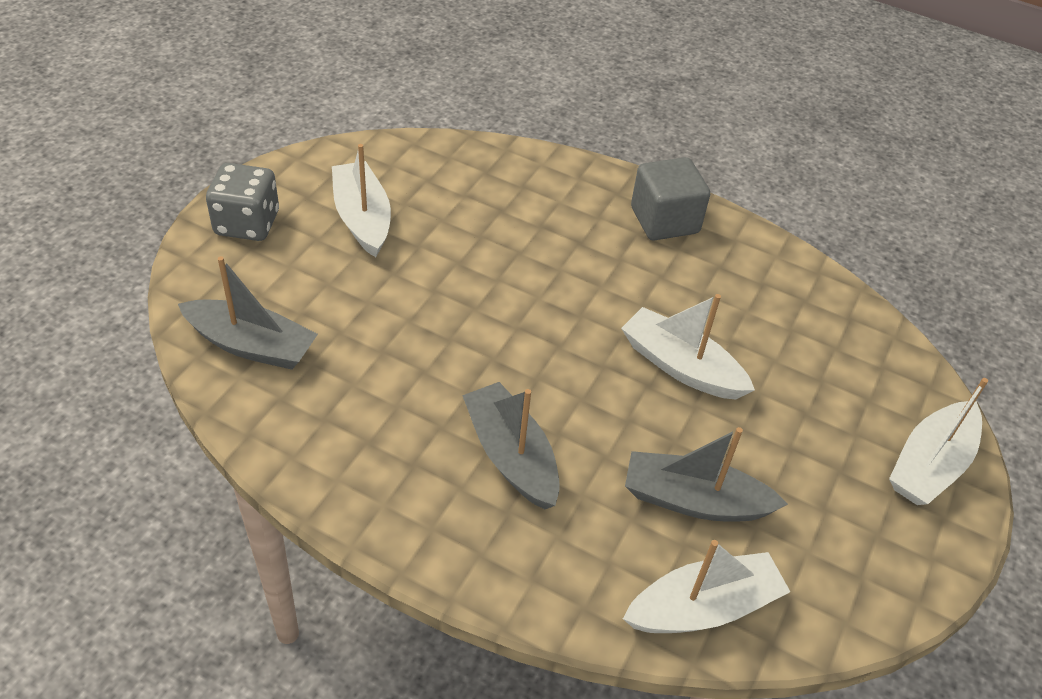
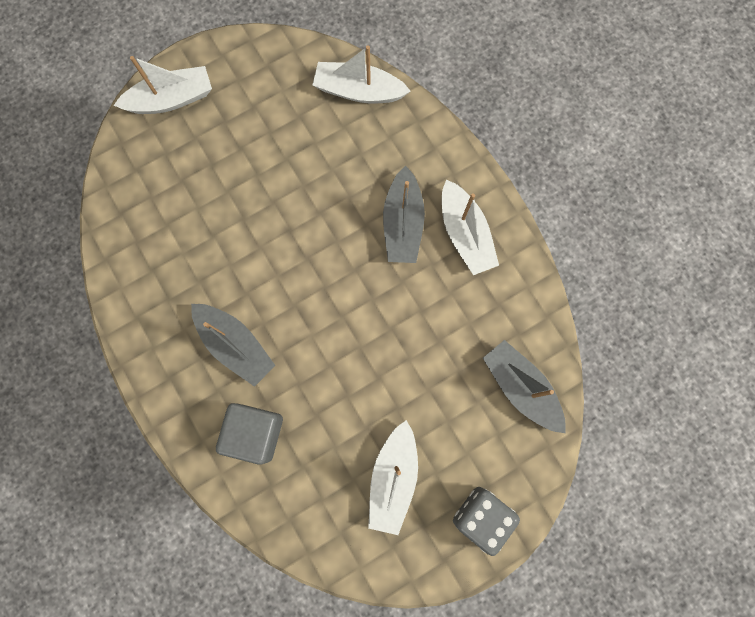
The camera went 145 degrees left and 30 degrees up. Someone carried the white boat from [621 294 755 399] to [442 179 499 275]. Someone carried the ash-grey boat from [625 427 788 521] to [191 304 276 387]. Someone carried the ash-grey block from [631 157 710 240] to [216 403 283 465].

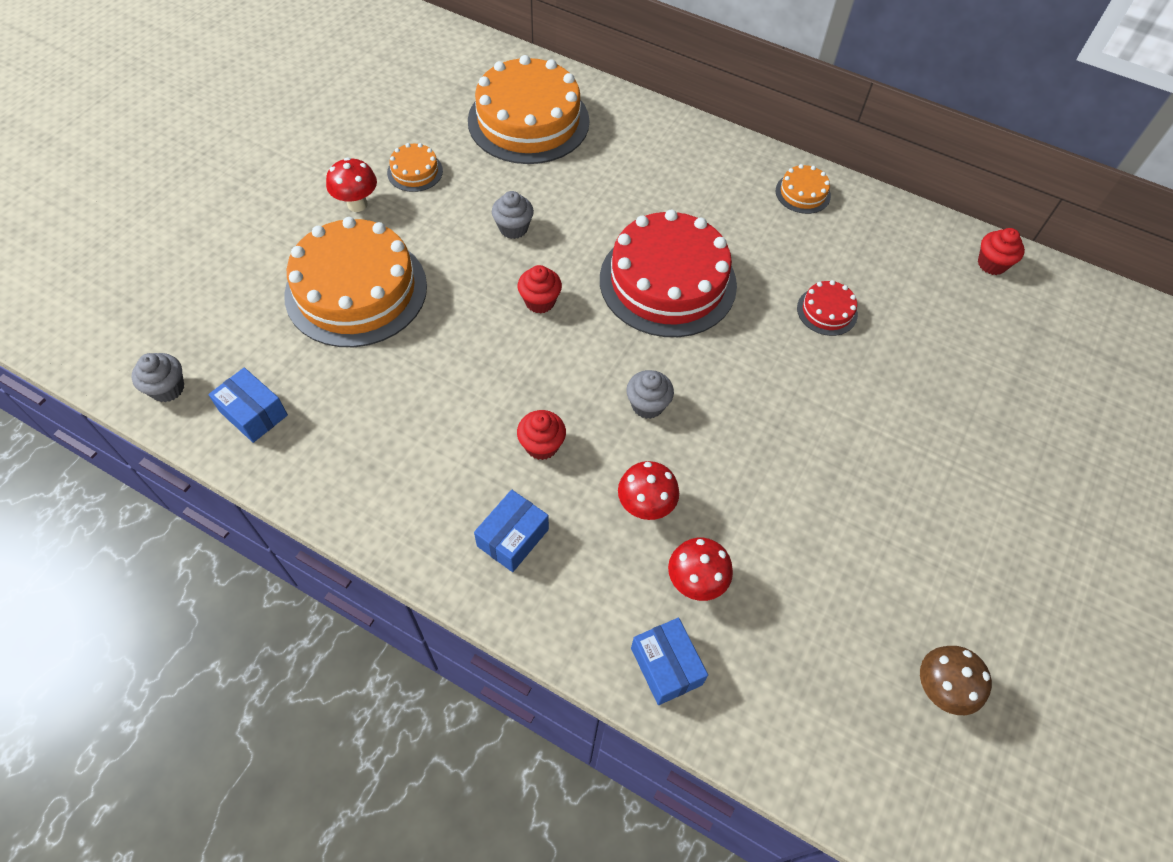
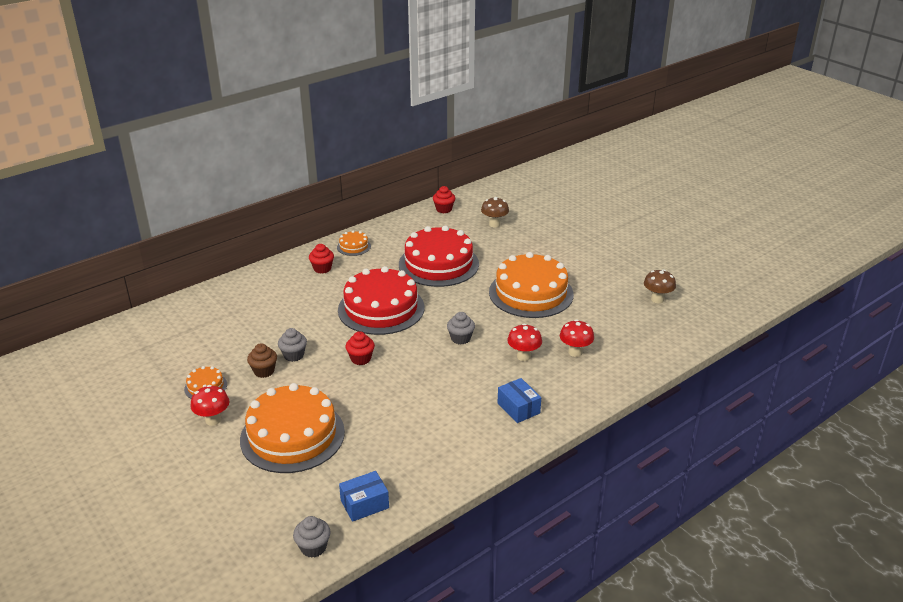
The camera went 65 degrees left and 25 degrees down. Someone took away the cobalt package at [631 618 708 705]. Someone put down the dark brown fairy cake at [247 343 277 378]. Someone put down the dark brown fungus at [481 197 509 227]. Someone carried the orange-coloured cake from [468 55 590 164] to [489 252 574 318]. Someone carried the red fairy cake from [517 410 566 460] to [309 244 334 273]. Someone scaled the red cake at [797 280 858 336] by 2.31.

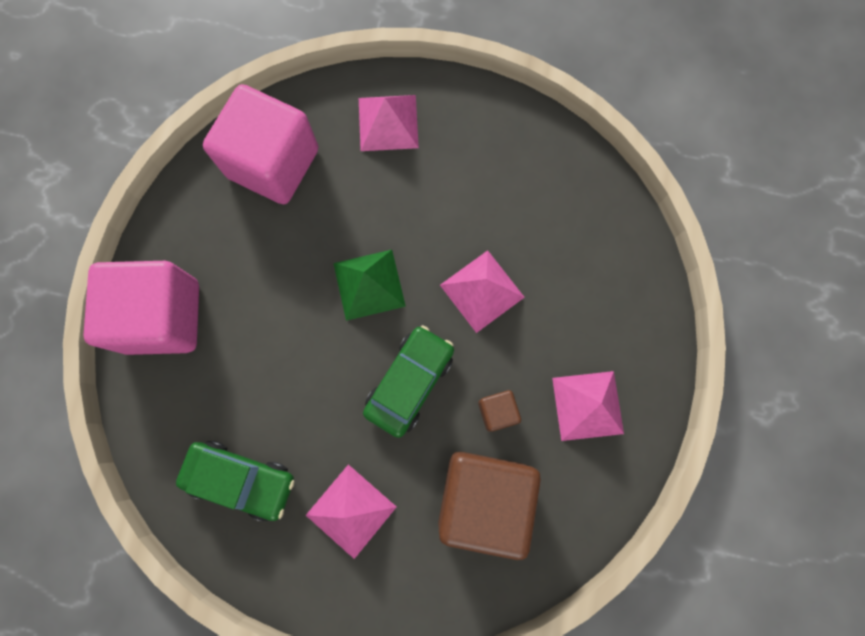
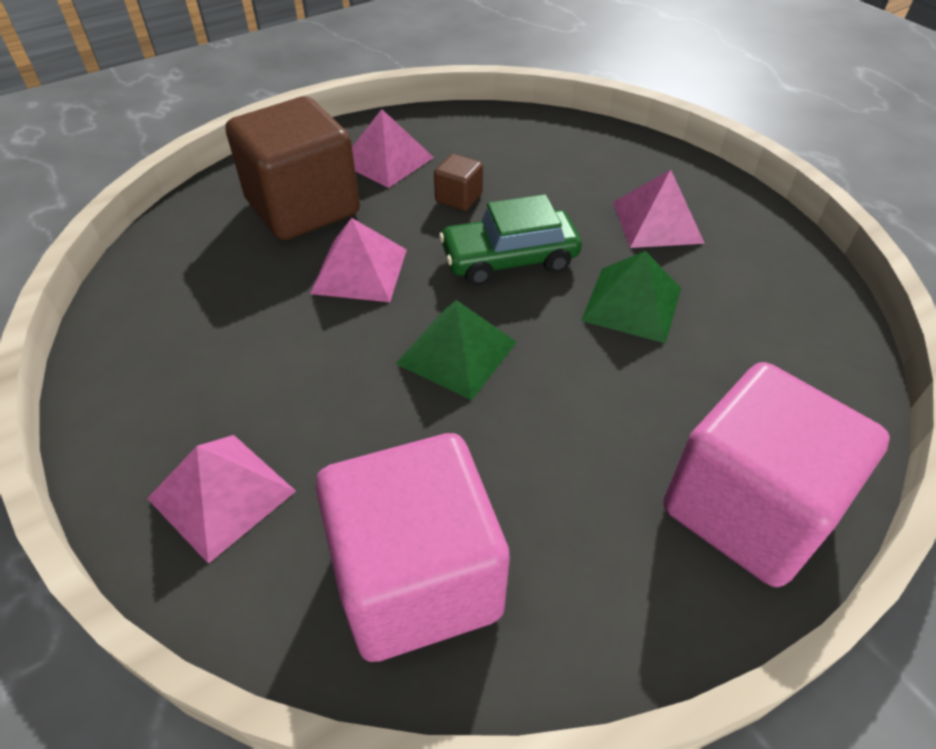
The camera went 135 degrees left and 30 degrees down. Someone took away the leaf-green toy car at [176 441 294 521]. Someone put down the leaf-green solid pyramid at [581 251 681 343]. Someone carried the dark brown block from [438 452 541 560] to [226 96 360 240].

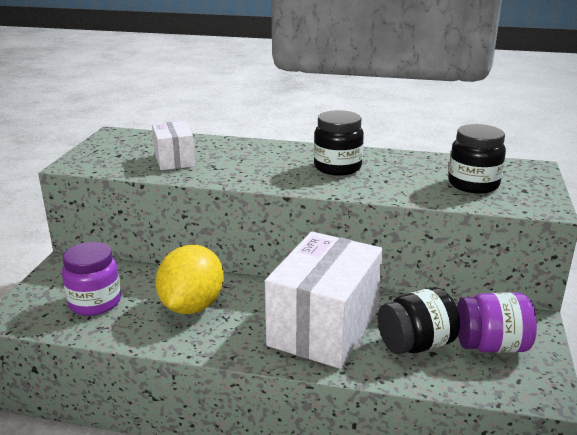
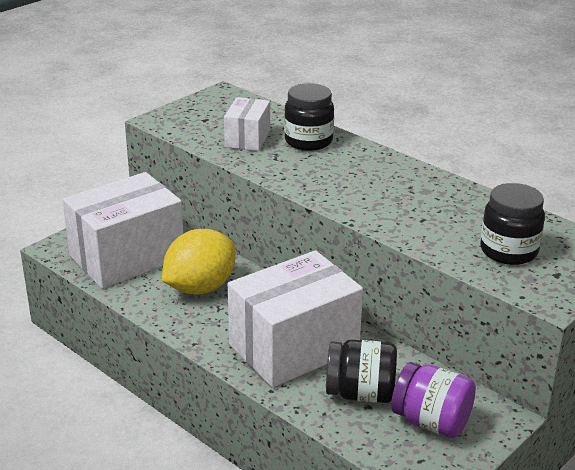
The camera went 30 degrees right and 5 degrees up. Someone carried the ebony preserve jar from [314 110 364 176] to [284 83 334 151]. Someone swapped the violet preserve jar at [62 242 121 316] for the white package at [62 172 183 289].

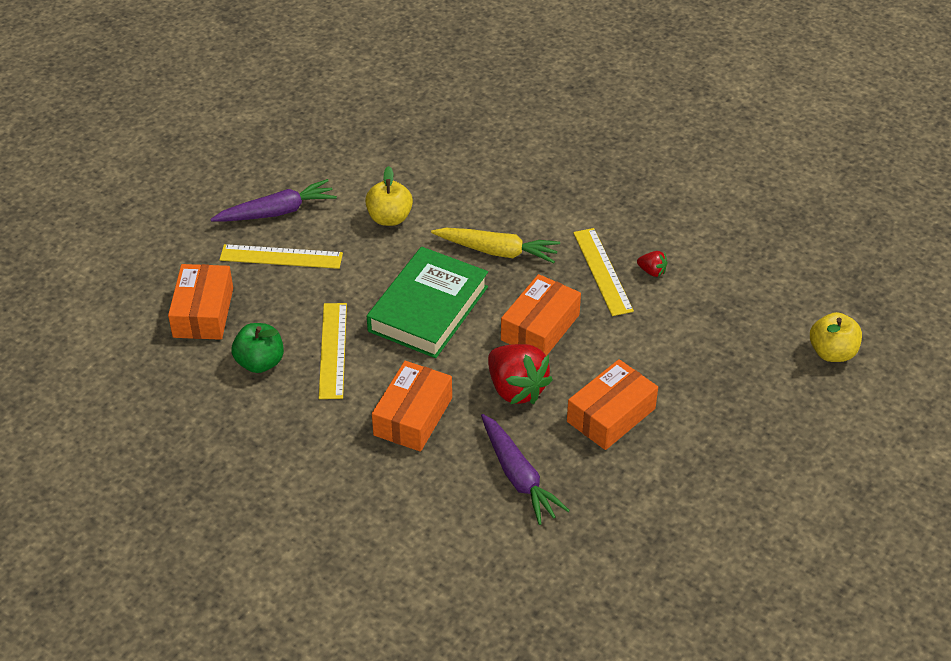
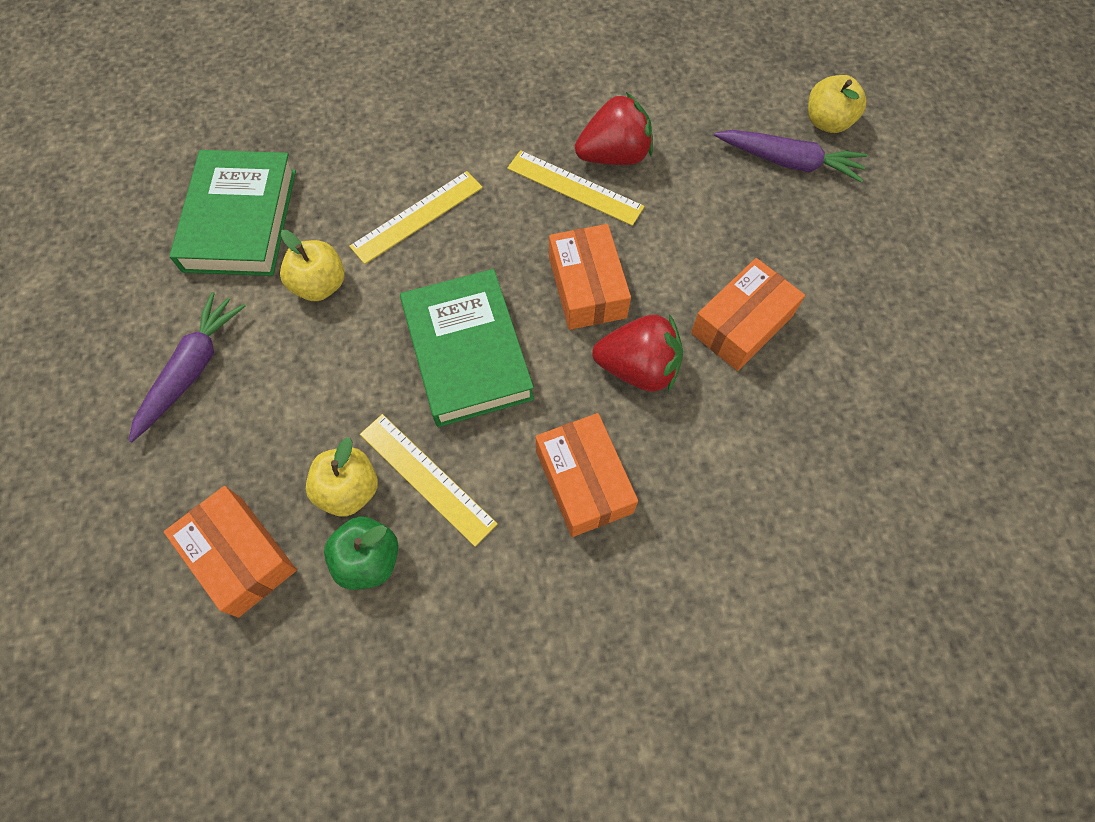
The camera went 45 degrees left and 20 degrees up. Someone took away the yellow carrot at [431 228 560 263]. Someone put down the leaf-green hardback at [169 150 296 276]. Someone put down the yellow apple fruit at [306 437 378 516]. Someone carried the yellow measuring stick from [219 244 343 269] to [349 171 483 264]. Someone carried the violet carrot from [481 414 570 525] to [714 130 867 182]. Someone rotated the orange-coloured package at [567 359 658 450] by 45 degrees clockwise. Someone scaled the red berry at [637 251 667 277] by 2.18.

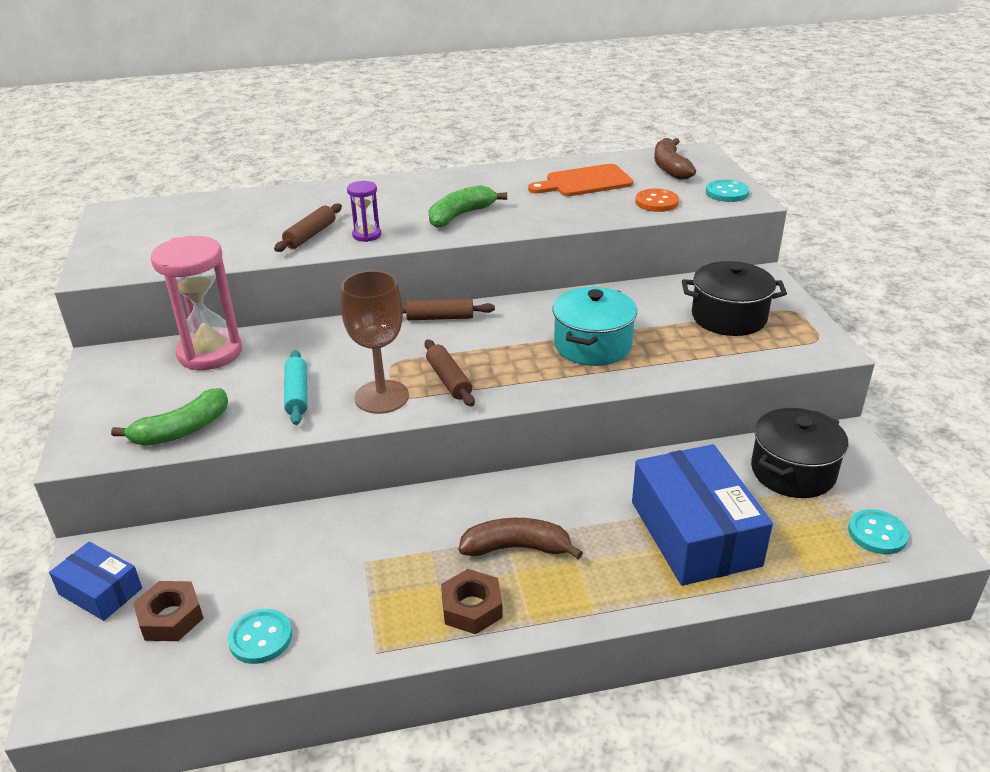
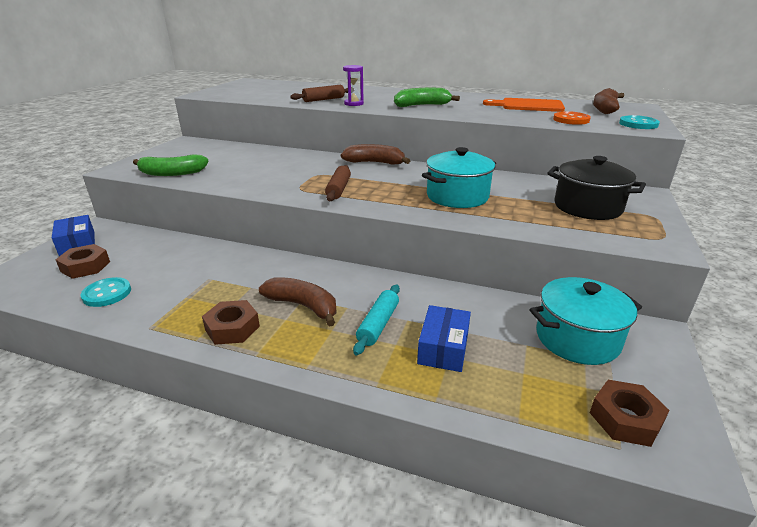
The camera went 30 degrees right and 5 degrees down. Someone took away the rose-pink hourglass at [151 236 242 370]. Someone took away the dark brown goblet at [341 270 409 414]. Someone carried the teal pastry roller from [284 350 308 425] to [353 285 400 355]. Someone swapped the dark brown pastry roller at [403 298 495 320] for the dark brown toy banana at [341 144 410 164]. Someone swapped the teal shirt button at [848 509 909 554] for the dark brown hex nut at [590 380 670 447]. Someone repainted the ebony stockpot at [751 408 848 498], which became the teal stockpot at [530 277 642 365]. Someone scaled the cobalt package at [632 444 773 586] by 0.53.

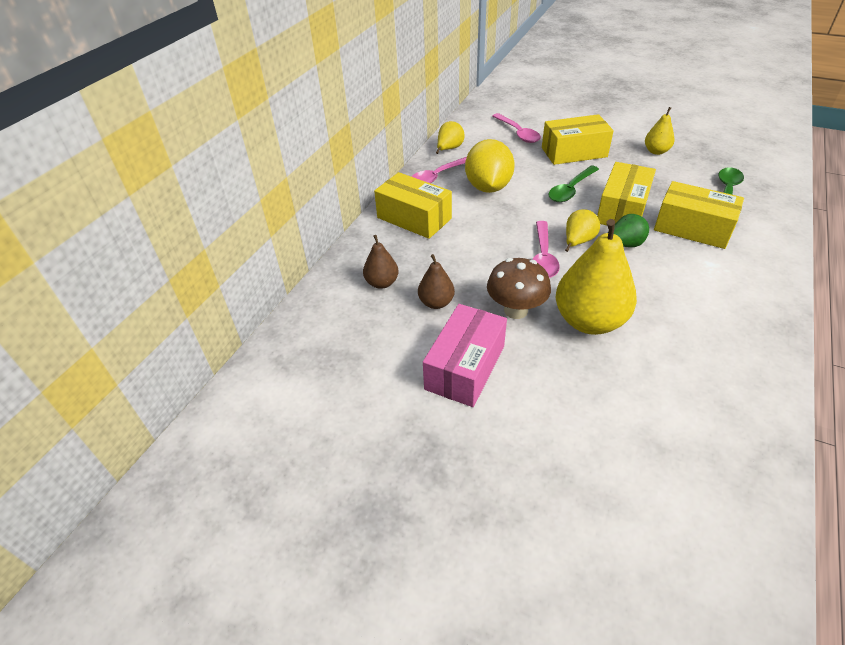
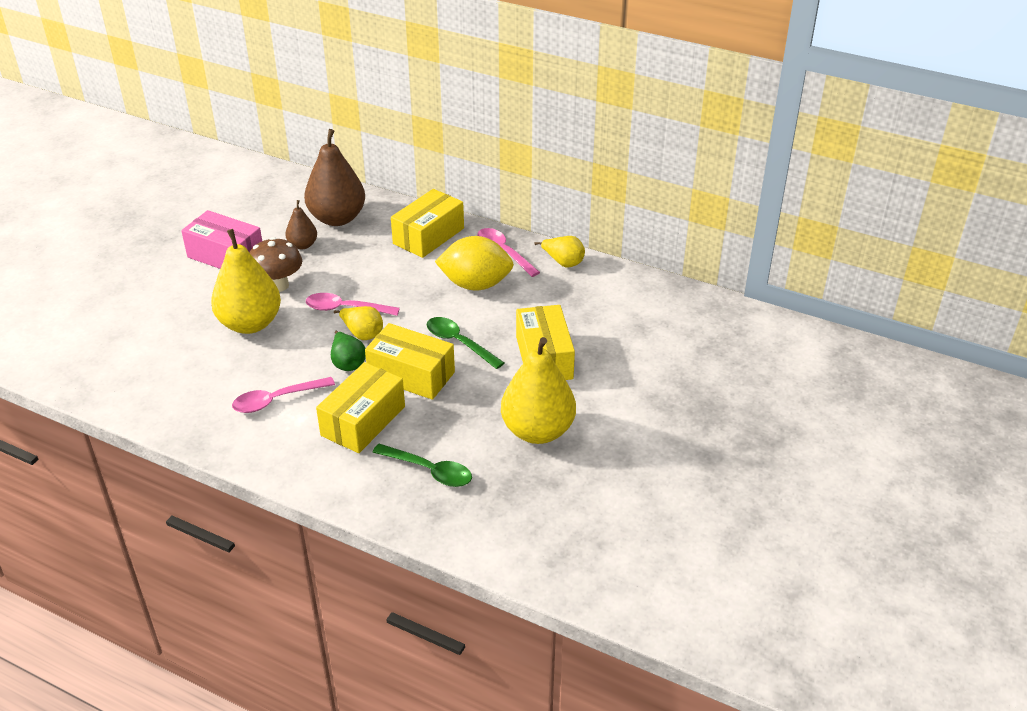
The camera went 90 degrees right and 5 degrees down. Someone carried the rose-pink teaspoon from [492 113 541 143] to [232 377 335 413]. Someone scaled the dark brown pear fruit at [363 235 398 289] by 1.97. Someone scaled the yellow pear fruit at [645 107 674 155] by 1.97.

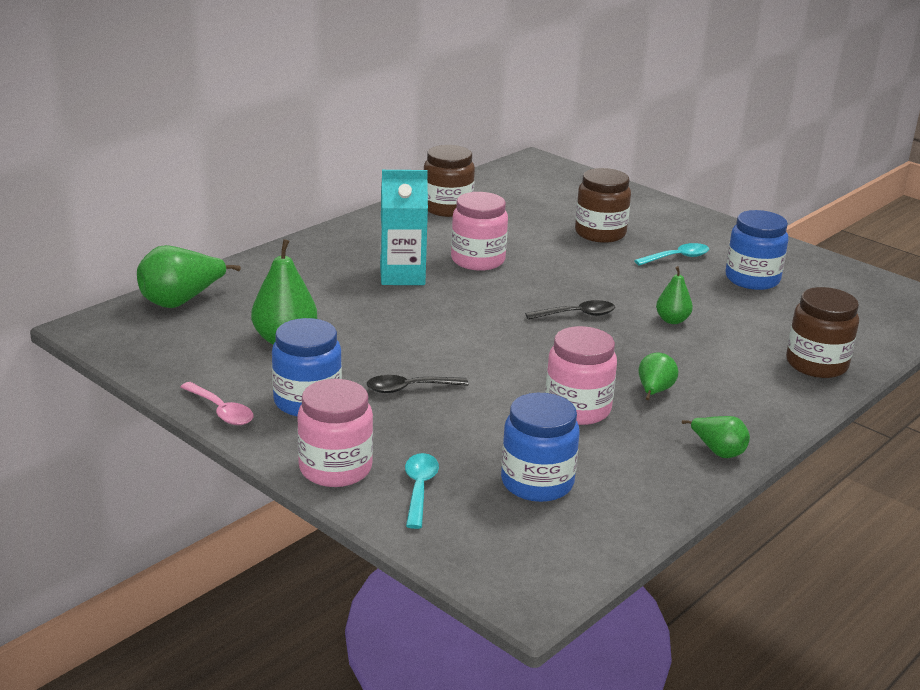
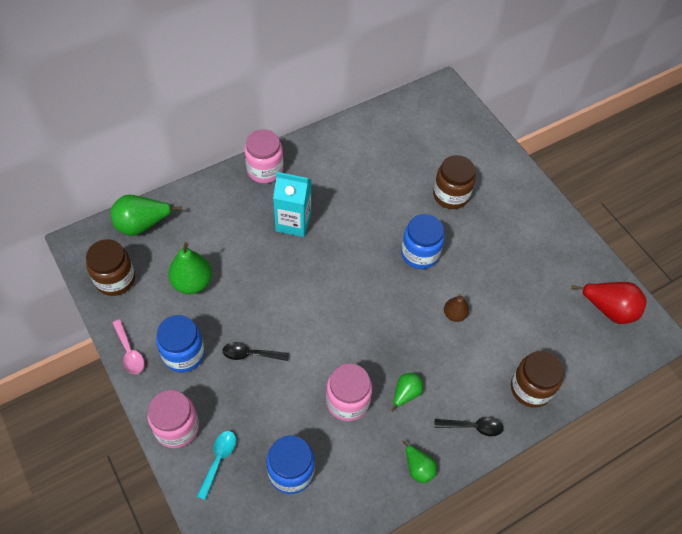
The camera went 15 degrees right and 30 degrees up. Someone took away the teal teaspoon at [634 243 709 266]. Someone put down the red pear fruit at [571 282 647 324]. Someone carried the dark brown preserve jar from [424 145 475 217] to [86 239 135 296]. Someone carried the rose-pink preserve jar from [451 192 508 271] to [244 129 283 183]. Someone carried the ebony teaspoon from [525 300 615 320] to [435 417 504 436]. Someone carried the cobalt preserve jar from [726 210 788 290] to [401 214 445 269]. Someone repainted the leaf-green pear fruit at [656 266 693 324], which became the dark brown pear fruit at [444 294 469 322].

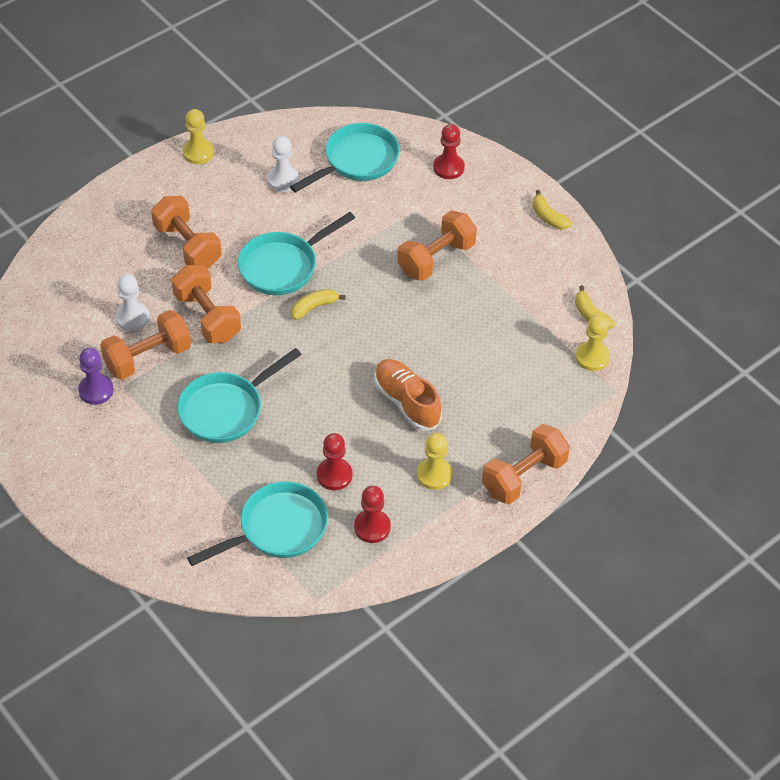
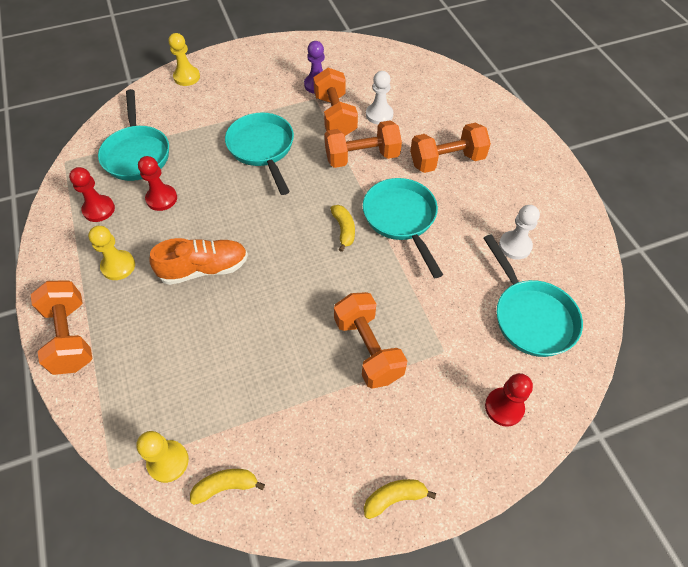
The camera went 110 degrees right and 5 degrees up. Someone carried the yellow pawn from [183 109 214 164] to [169 33 200 86].

